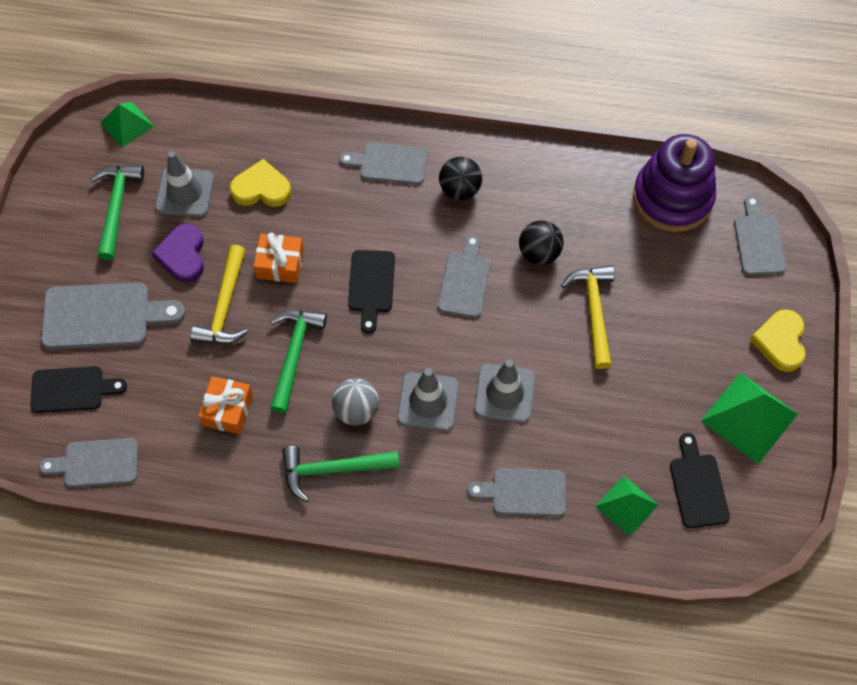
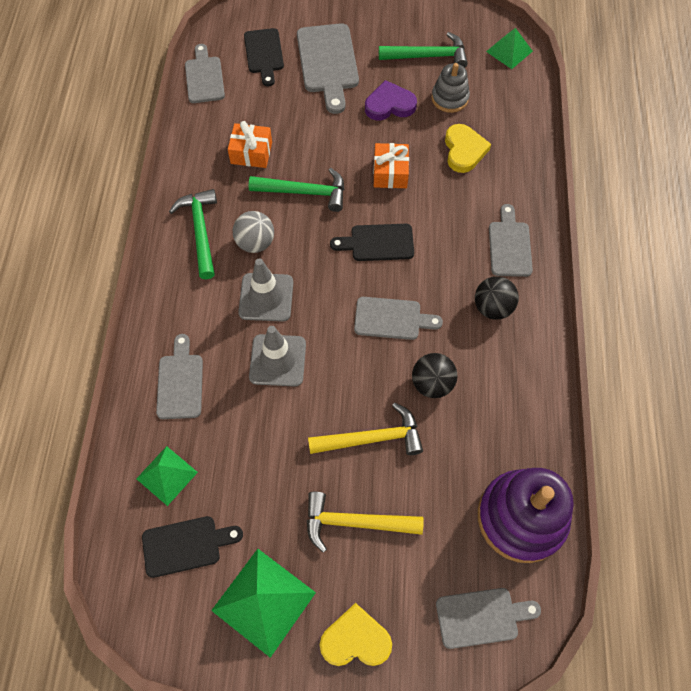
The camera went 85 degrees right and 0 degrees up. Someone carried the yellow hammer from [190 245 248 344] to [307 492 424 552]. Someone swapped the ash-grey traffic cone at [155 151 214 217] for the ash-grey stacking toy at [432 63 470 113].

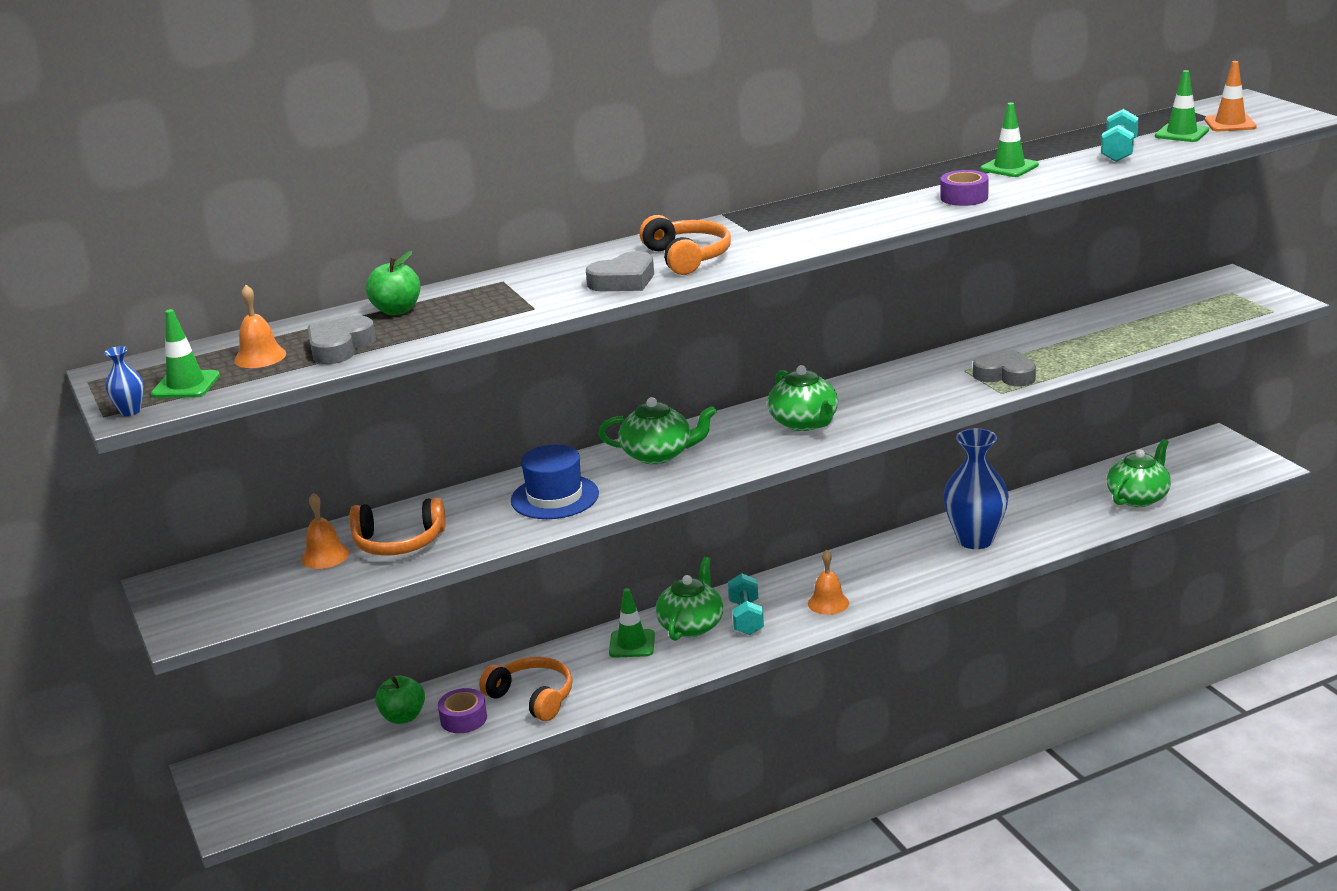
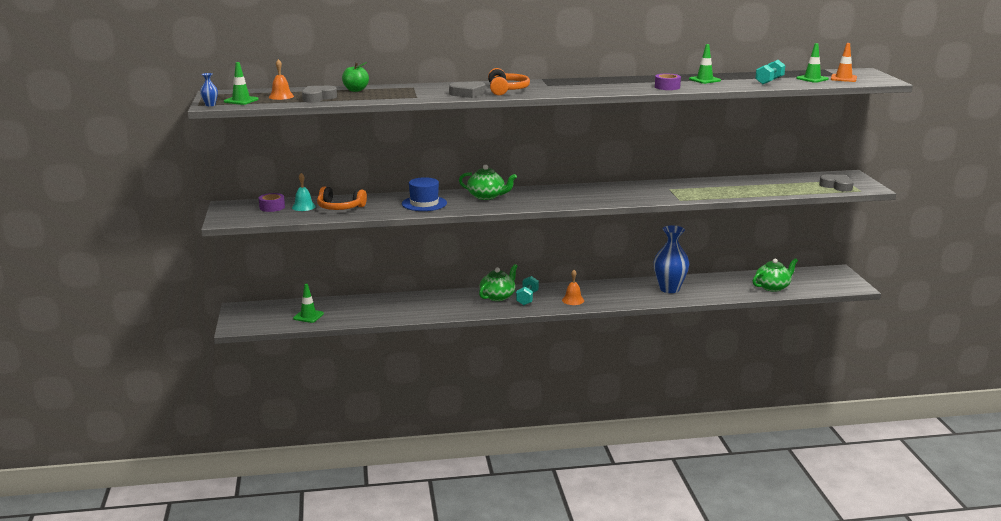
The camera went 15 degrees right and 5 degrees down. Someone took away the leaf-green apple fruit at [375 675 425 724]. Someone took away the orange-coloured headphones at [479 656 573 721]. Someone took away the leaf-green teapot at [767 365 838 431]. Someone carried the violet sticky tape from [438 688 487 733] to [259 193 285 212]. Someone carried the leaf-green traffic cone from [609 588 655 658] to [293 284 324 323]. Someone carried the ash-grey heart from [973 350 1036 387] to [819 175 854 192]. Someone repainted the orange-coloured school bell at [301 493 349 569], which became the teal school bell at [292 173 316 211].

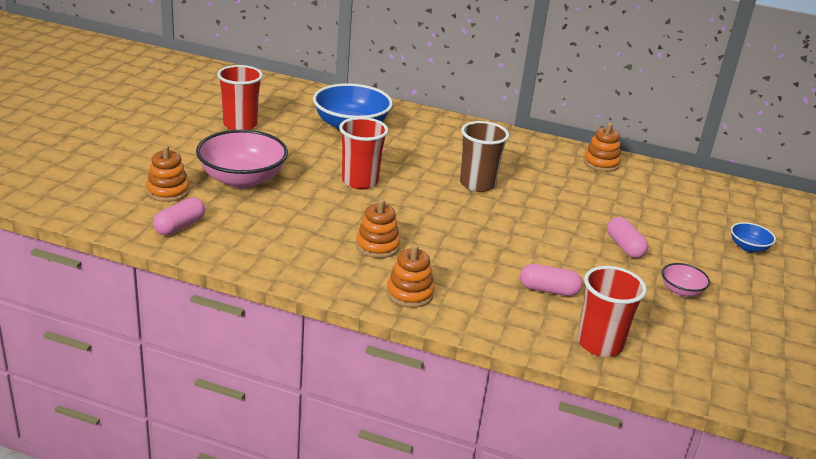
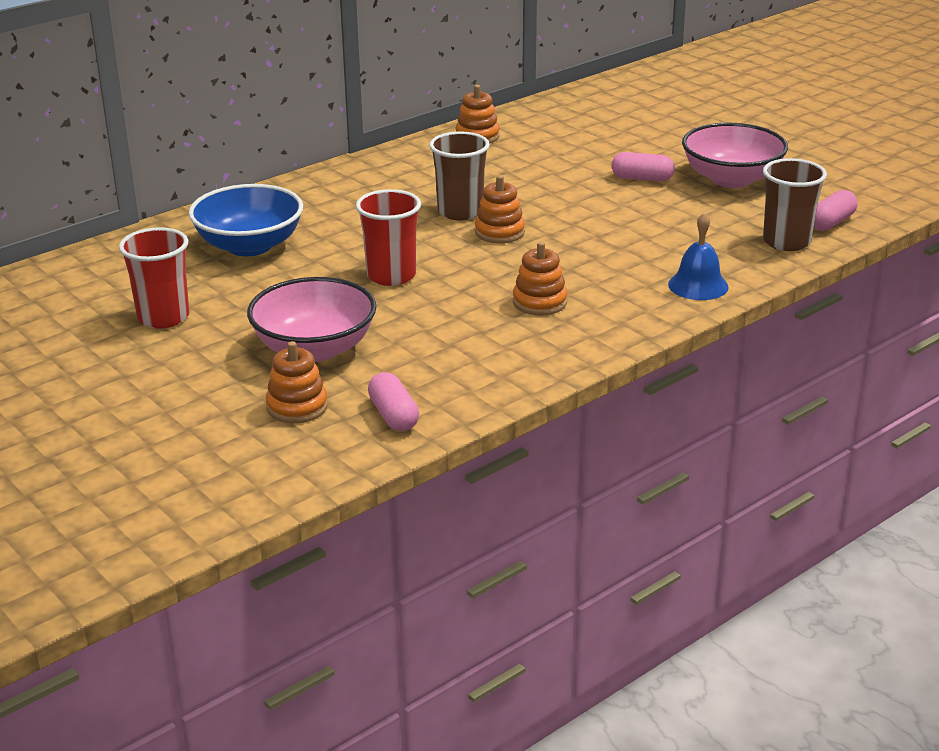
The camera went 55 degrees left and 0 degrees up. Someone took away the cobalt bowl at [731 222 776 253]. Someone put down the cobalt school bell at [668 213 729 300]. Someone carried the orange-coloured stacking toy from [387 244 434 308] to [475 175 525 243]. Someone carried the rose-pink pill shape from [520 264 582 296] to [814 190 857 231]. Someone repainted the red cup at [578 266 647 357], which became the dark brown cup at [763 158 827 251]. Someone scaled the rose-pink bowl at [662 263 710 297] by 2.09.

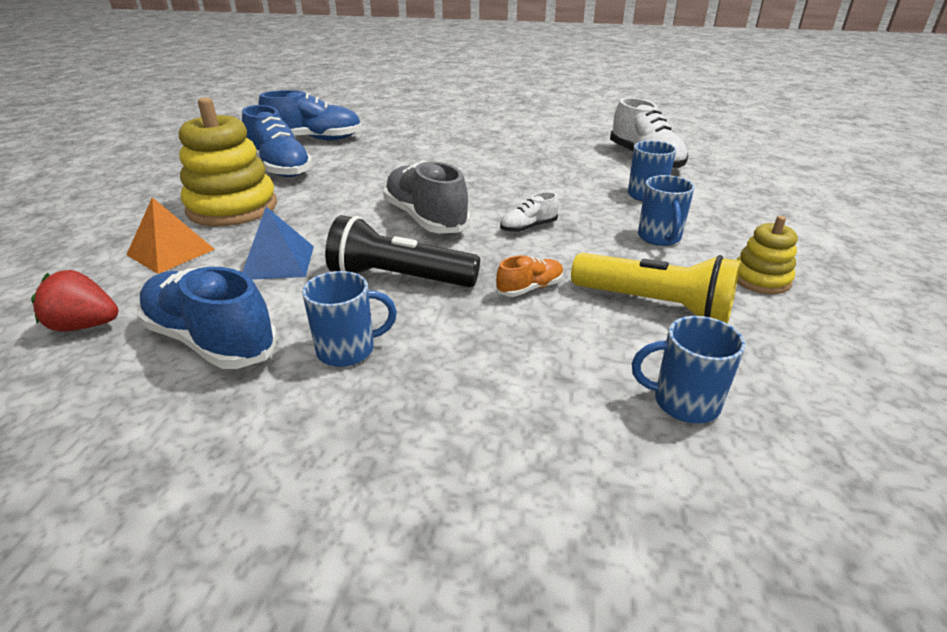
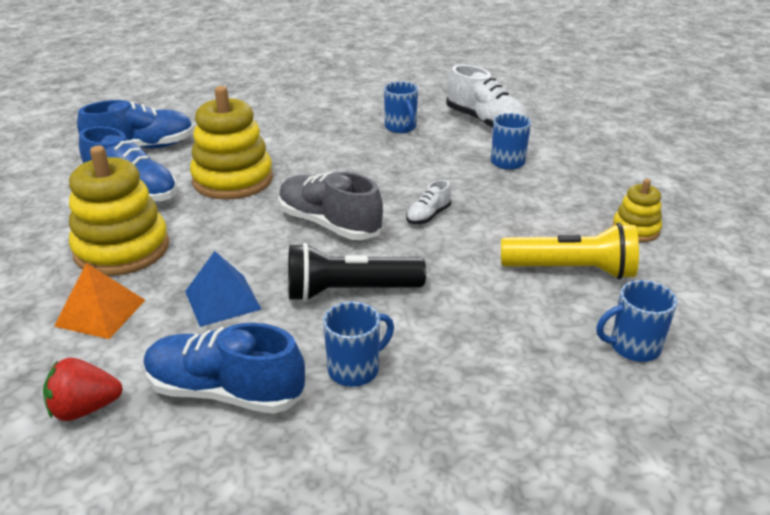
The camera went 20 degrees left and 0 degrees up. Someone took away the orange-coloured lace-up shoe at [496 256 564 297]. Someone put down the yellow stacking toy at [190 86 273 200]. Someone carried the cobalt mug from [638 175 695 246] to [384 82 418 133].

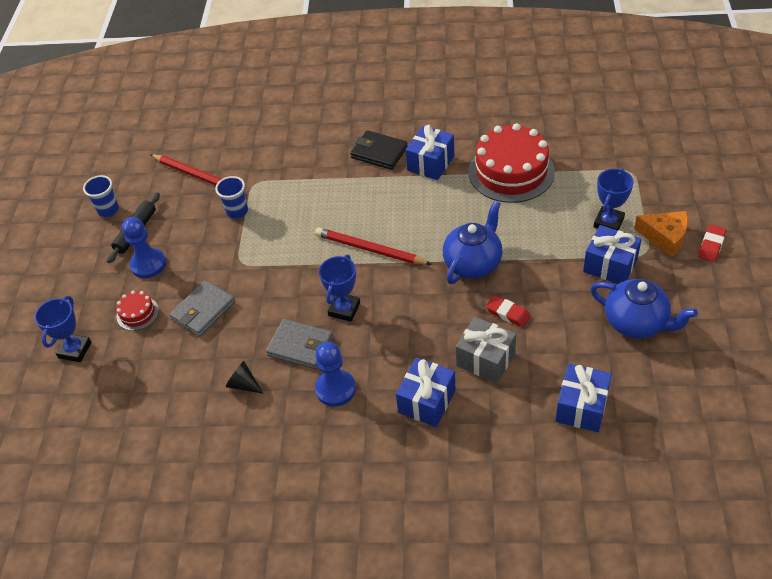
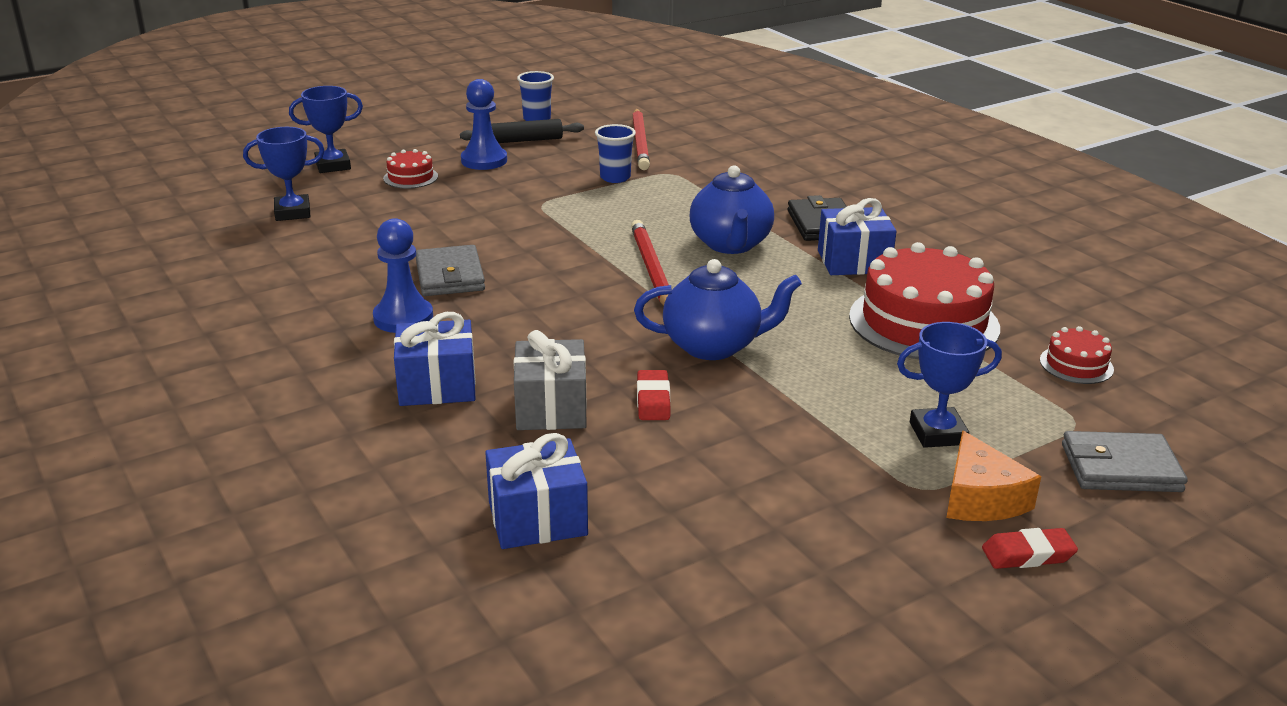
The camera went 50 degrees right and 20 degrees down. Someone took away the ebony cone at [225 361 263 394]. Someone took away the cobalt wrapped gift at [583 225 642 284]. Someone put down the red cake at [1040 326 1114 384]. Someone carried the ash-grey wallet from [169 280 235 337] to [1062 431 1188 492]. Someone carried the cobalt award cup from [319 255 360 322] to [243 127 325 221]. Someone carried the cobalt teapot from [590 279 698 339] to [690 165 774 254].

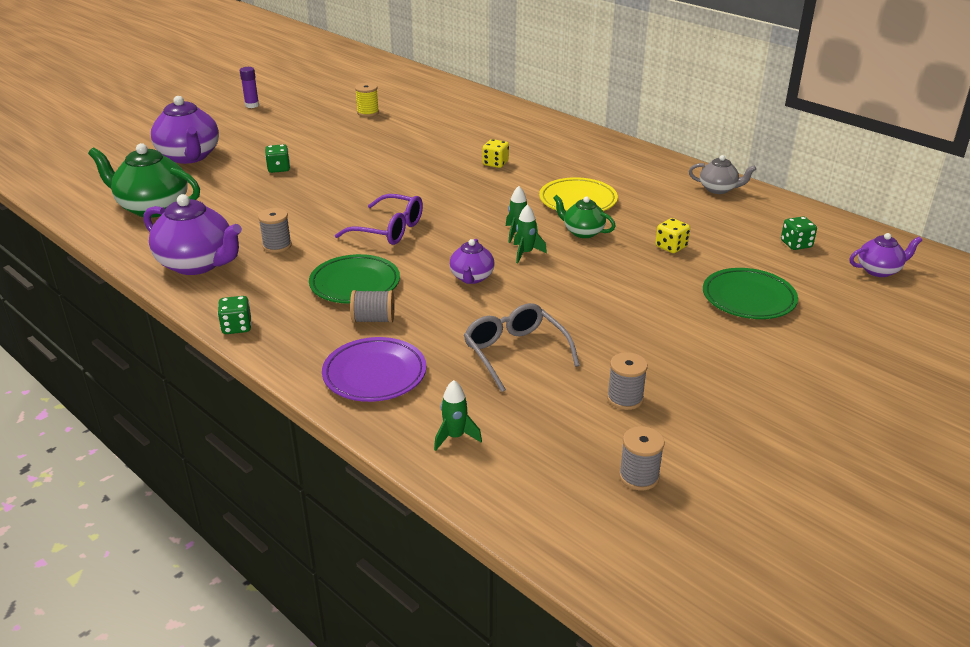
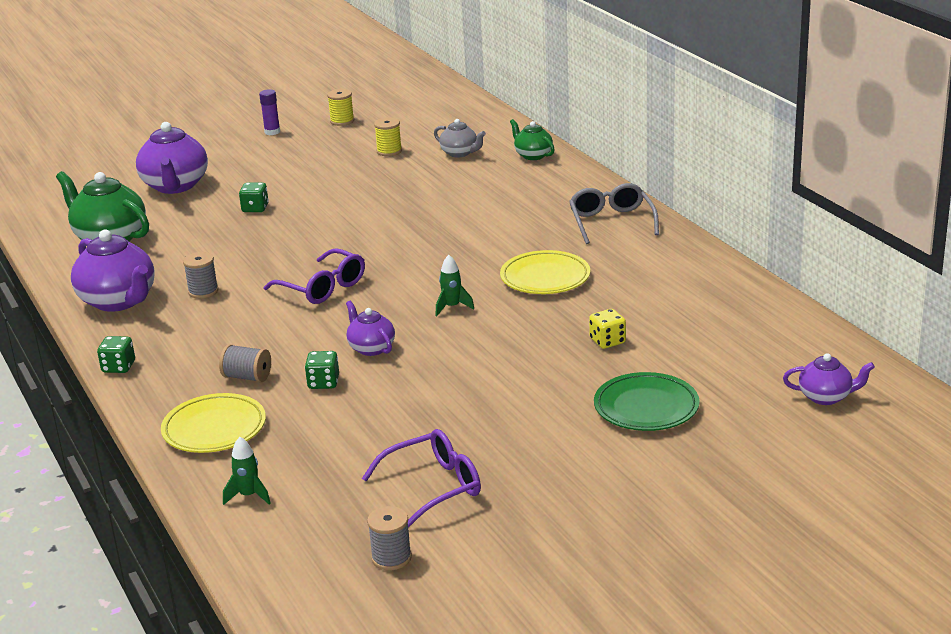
The camera went 20 degrees right and 5 degrees down. Someone took away the leaf-green flat dish at [309 254 400 304]. Someone took away the yellow game die at [483 139 509 168]. Someone took away the leaf-green rocket at [513 204 547 263]. Someone put down the yellow bobbin at [327 89 354 126]. Someone carried the ash-grey glasses from [464 303 580 392] to [569 183 659 244]. Someone carried the leaf-green teapot from [553 195 616 238] to [510 119 555 160]. Someone carried the ash-grey teapot from [689 155 756 194] to [434 119 486 158]. Someone carried the leaf-green game die from [781 216 817 250] to [305 351 339 389]. Someone swapped the ash-grey bobbin at [607 352 648 410] for the violet glasses at [362 429 481 528]. Someone repainted the violet flat dish at [322 337 426 402], which became the yellow flat dish at [161 393 266 453]. Someone rotated the violet teapot at [450 239 494 284] by 120 degrees clockwise.

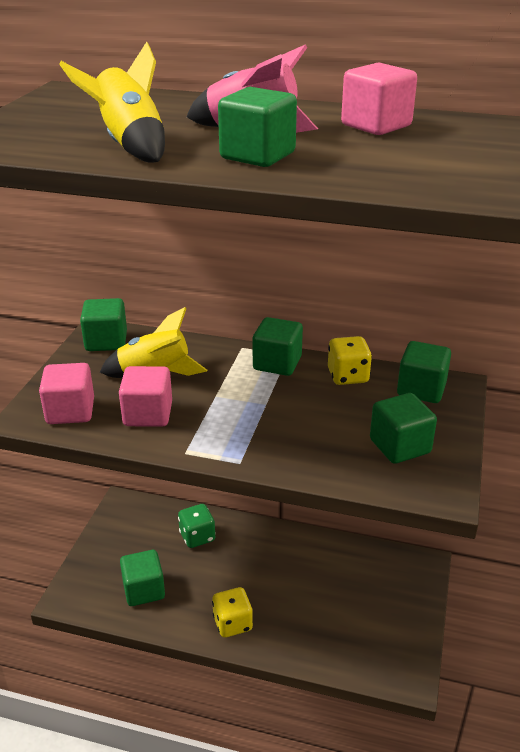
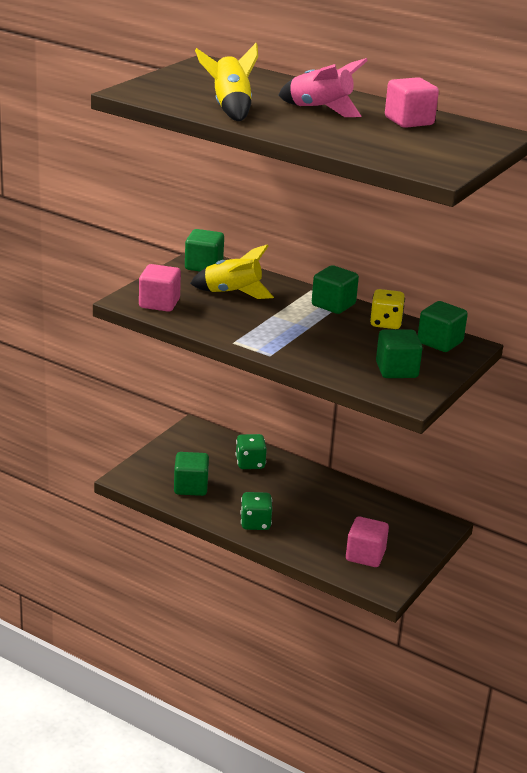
The camera went 15 degrees right and 5 degrees down. Someone took away the leaf-green block at [218 87 297 167]. Someone carried the rose-pink block from [119 366 172 427] to [346 516 389 567]. Someone repainted the yellow game die at [212 587 253 638], which became the leaf-green game die at [240 492 272 530].

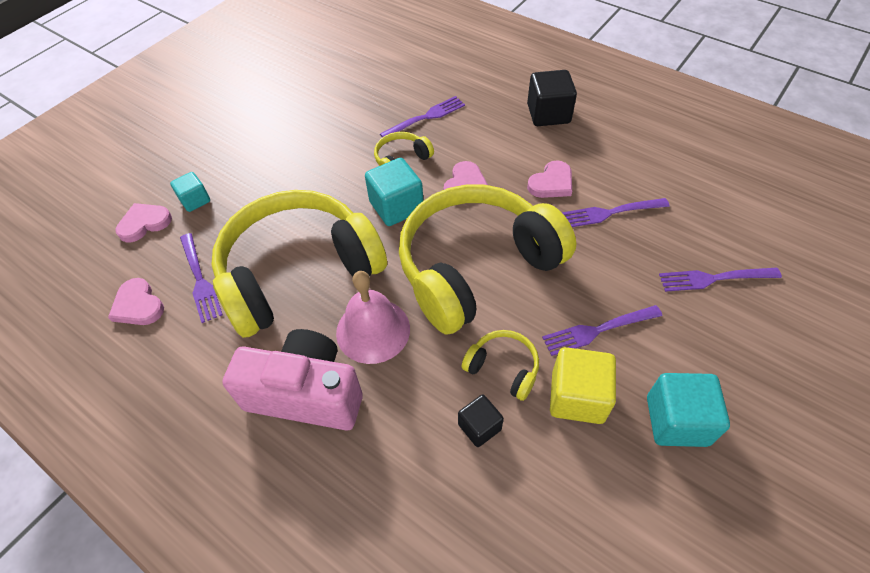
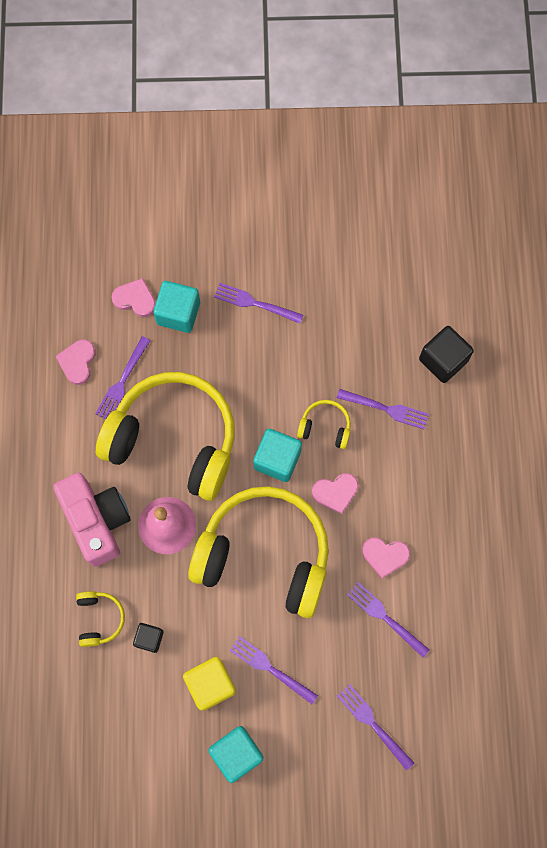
The camera went 50 degrees right and 20 degrees up. Someone put down the violet table fork at [214 283 303 324]. Someone carried the yellow headphones from [461 330 539 401] to [76 591 125 647]. Someone carried the ebony block from [527 70 577 126] to [419 326 474 383]. Someone scaled the teal block at [170 172 210 212] by 1.67.

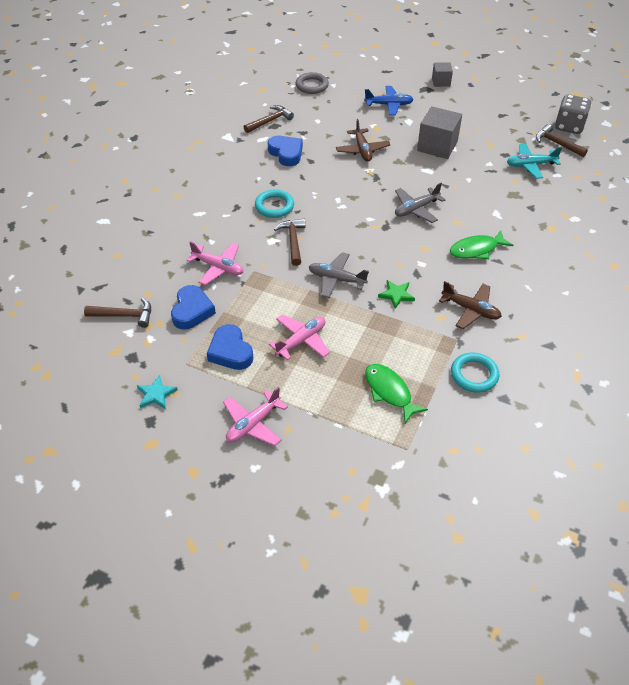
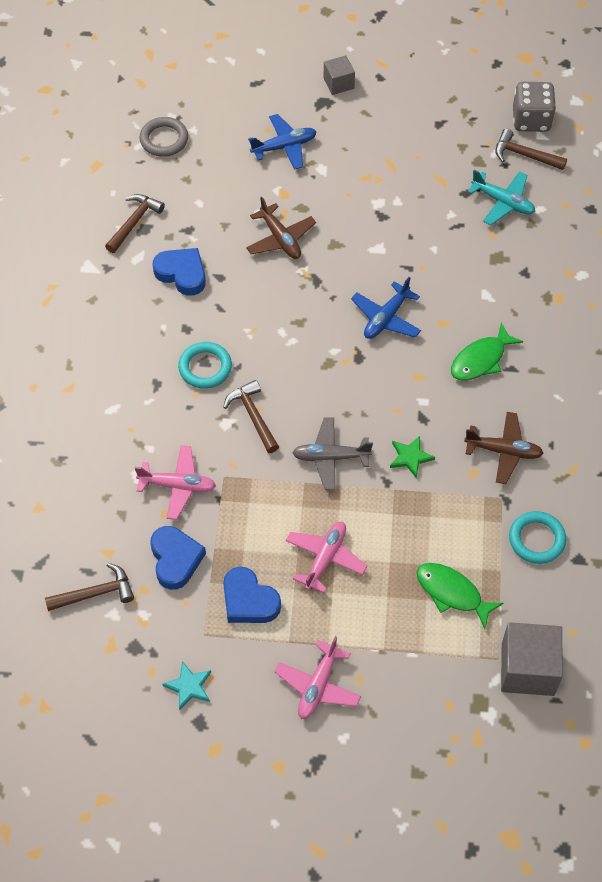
The camera went 20 degrees left and 10 degrees up. Someone carried the ash-grey block from [417 106 462 159] to [501 622 563 696]. Someone repainted the ash-grey plane at [395 183 445 223], which became the cobalt plane at [351 277 421 339]. Someone rotated the teal plane at [507 143 562 179] by 120 degrees counterclockwise.

